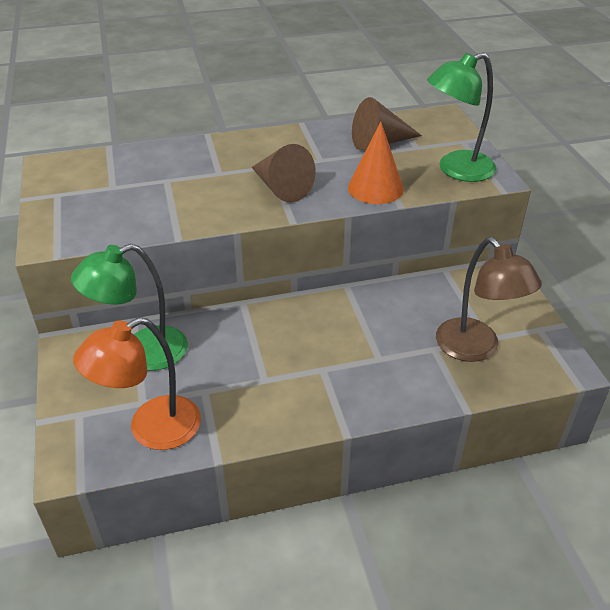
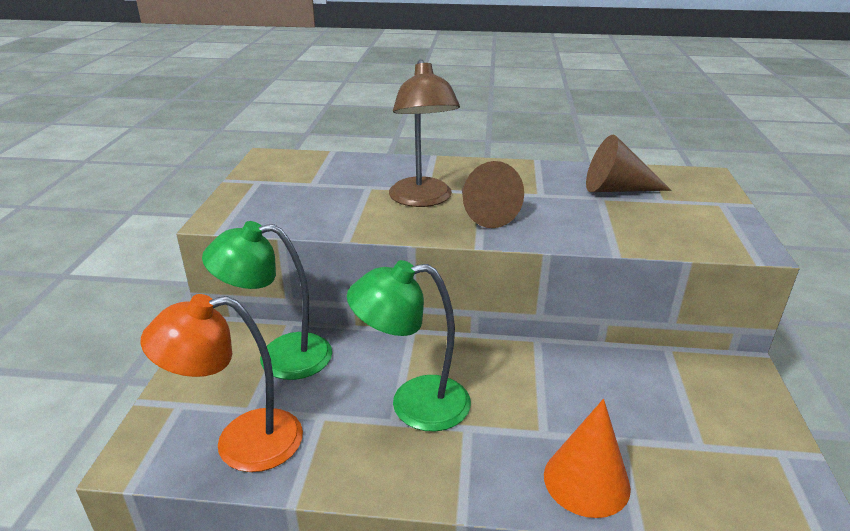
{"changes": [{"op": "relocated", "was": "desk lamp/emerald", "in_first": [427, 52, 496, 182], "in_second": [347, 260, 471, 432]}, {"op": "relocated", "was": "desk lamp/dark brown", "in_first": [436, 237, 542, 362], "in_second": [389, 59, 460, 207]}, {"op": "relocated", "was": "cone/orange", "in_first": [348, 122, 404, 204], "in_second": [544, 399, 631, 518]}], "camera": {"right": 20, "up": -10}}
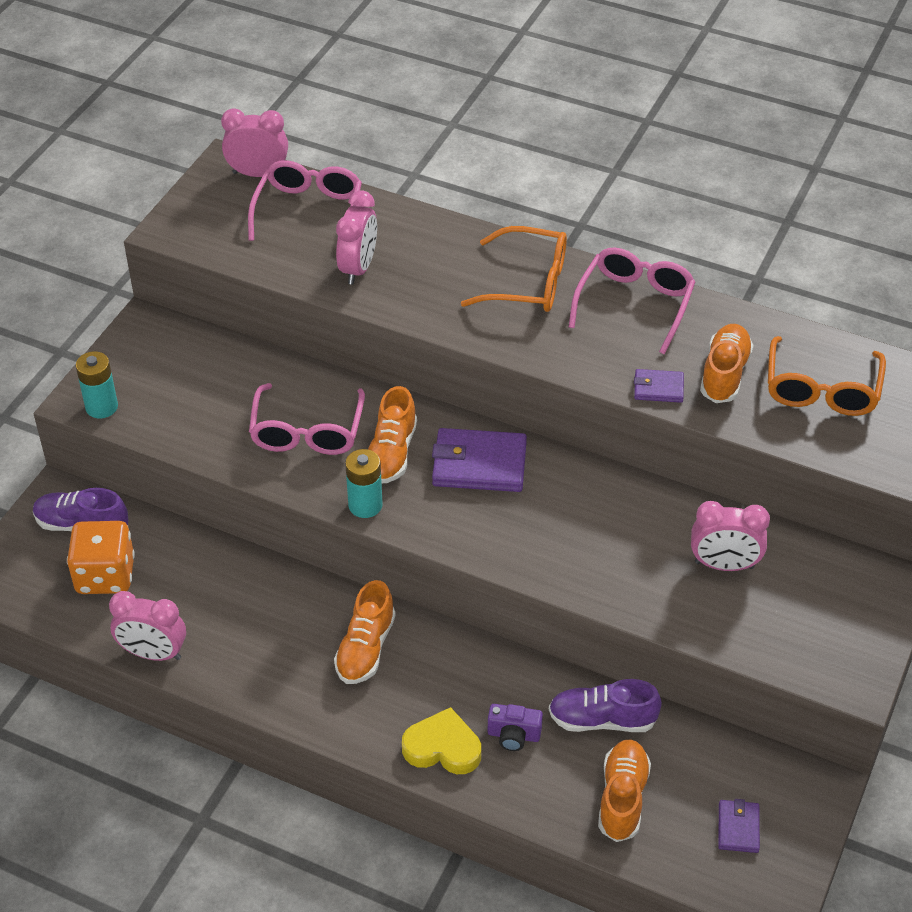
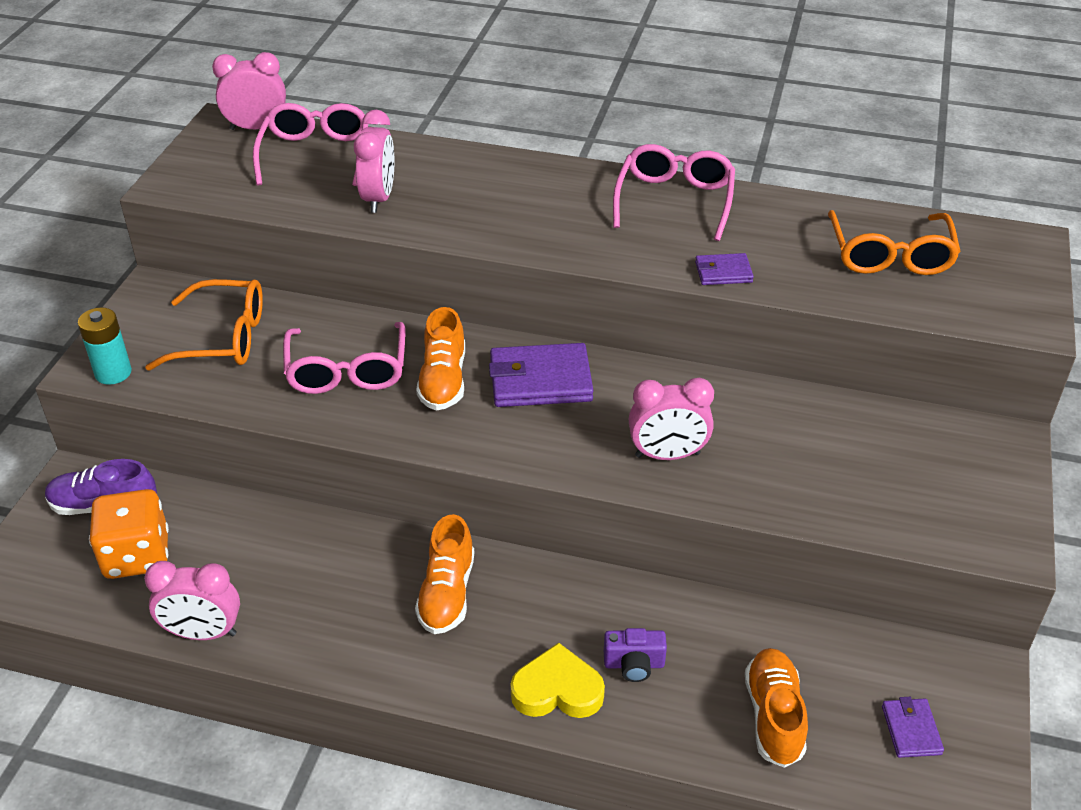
{"changes": [{"op": "relocated", "was": "eyeglasses/orange", "in_first": [461, 226, 567, 312], "in_second": [145, 279, 263, 371]}, {"op": "relocated", "was": "clock/rose-pink", "in_first": [691, 501, 770, 571], "in_second": [629, 378, 714, 460]}, {"op": "missing", "was": "AA battery/aqua", "in_first": [345, 449, 383, 518]}, {"op": "missing", "was": "sneaker/purple", "in_first": [549, 679, 662, 732]}, {"op": "missing", "was": "sneaker/orange", "in_first": [700, 324, 754, 403]}], "camera": {"right": -10, "up": -5}}
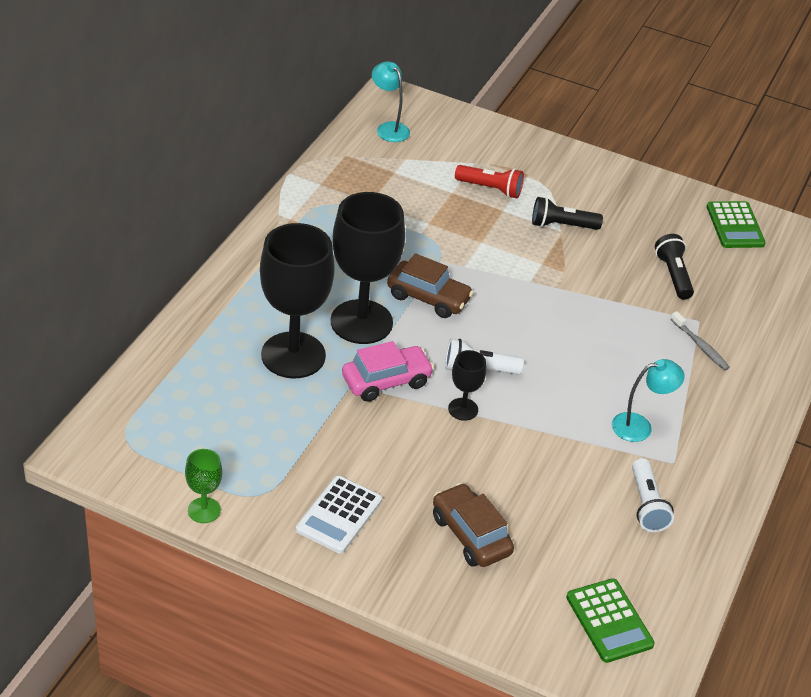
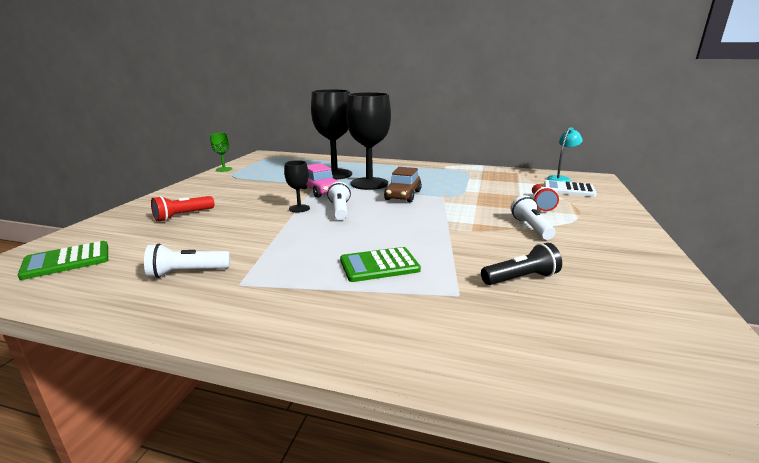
{"changes": [{"op": "exchanged", "was": "automobile/dark brown", "now": "torch/crimson", "in_first": [433, 483, 514, 567], "in_second": [151, 196, 215, 222]}, {"op": "relocated", "was": "pocket calculator/emerald", "in_first": [707, 201, 766, 248], "in_second": [340, 247, 421, 282]}, {"op": "colour", "was": "torch/jet-black", "now": "torch/white", "in_first": [532, 197, 603, 230], "in_second": [510, 195, 555, 240]}, {"op": "relocated", "was": "pocket calculator/white", "in_first": [296, 476, 382, 554], "in_second": [544, 180, 597, 197]}, {"op": "missing", "was": "desk lamp/aqua", "in_first": [612, 359, 685, 442]}, {"op": "missing", "was": "toothbrush/gray", "in_first": [671, 311, 730, 370]}], "camera": {"right": 85, "up": -20}}
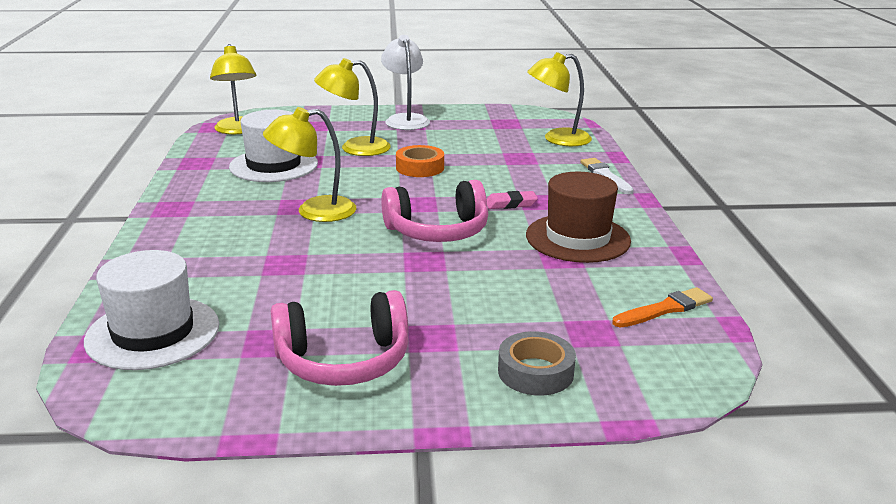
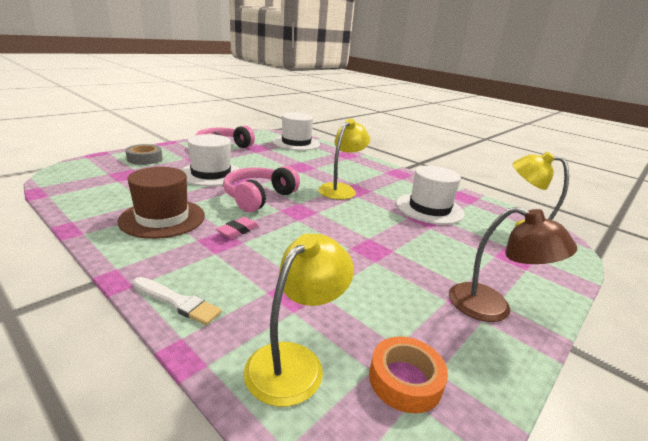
{"changes": [{"op": "appeared", "now": "top hat/white", "in_second": [181, 134, 240, 186]}, {"op": "relocated", "was": "tape/orange", "in_first": [396, 145, 444, 177], "in_second": [369, 336, 448, 413]}, {"op": "colour", "was": "desk lamp/white", "now": "desk lamp/dark brown", "in_first": [381, 35, 430, 130], "in_second": [449, 207, 577, 322]}, {"op": "missing", "was": "desk lamp/bright yellow", "in_first": [314, 58, 391, 156]}, {"op": "missing", "was": "paintbrush/orange", "in_first": [612, 287, 713, 328]}], "camera": {"right": 135, "up": 0}}
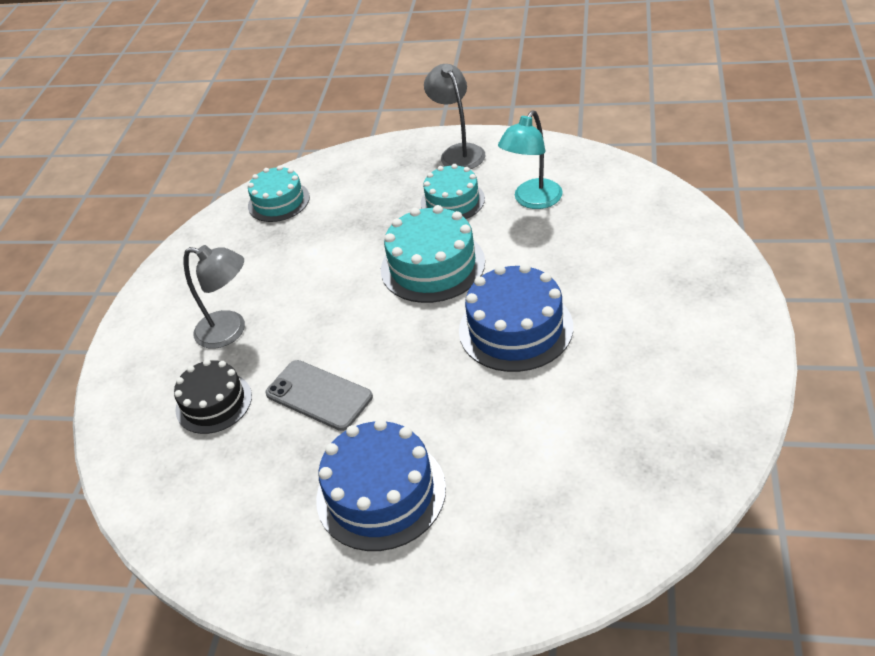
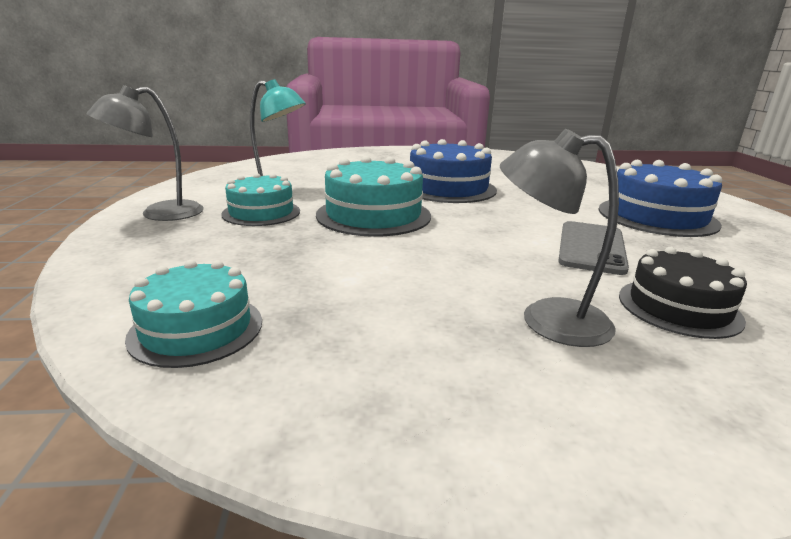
{"changes": [{"op": "spun", "was": "desk lamp/gray", "in_first": [184, 245, 245, 349], "in_second": [500, 129, 619, 347], "clockwise": -75}], "camera": {"right": -110, "up": -20}}
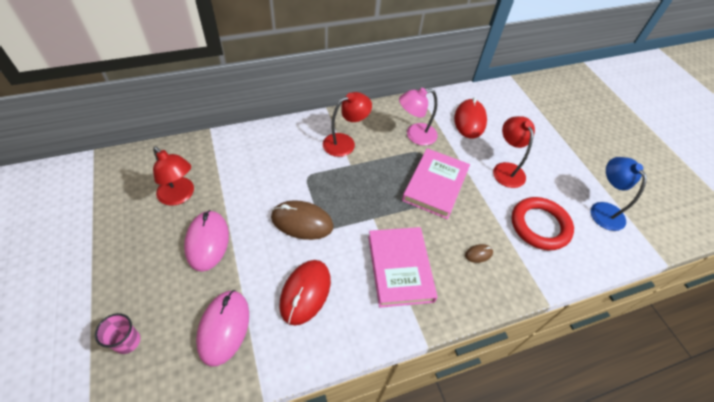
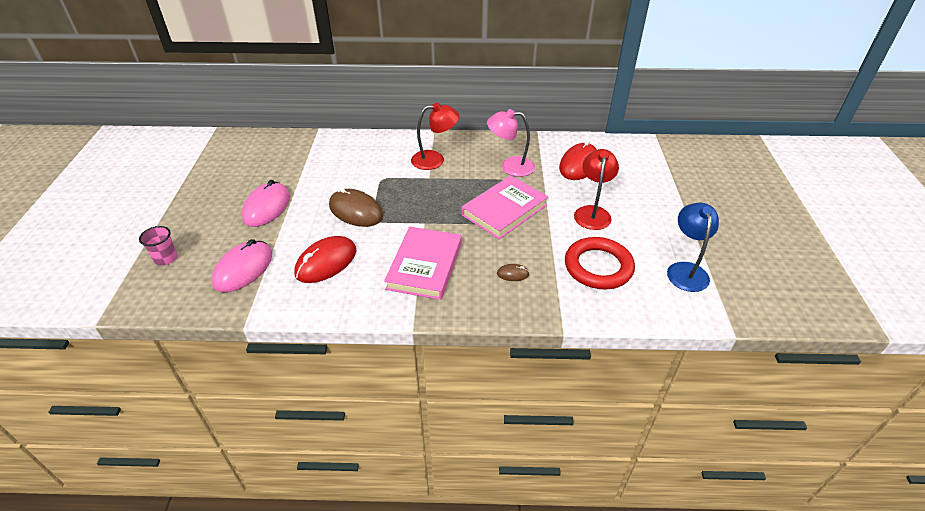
{"changes": [{"op": "missing", "was": "desk lamp/crimson", "in_first": [153, 146, 194, 206]}], "camera": {"right": 25, "up": -10}}
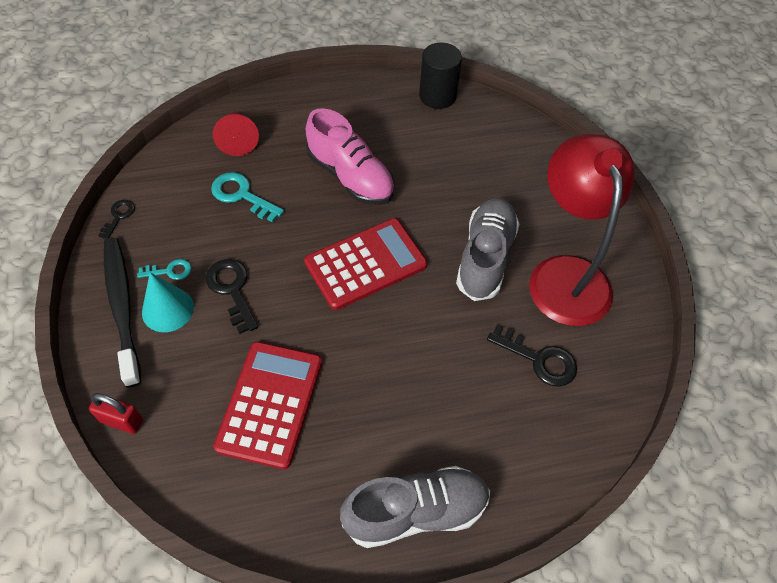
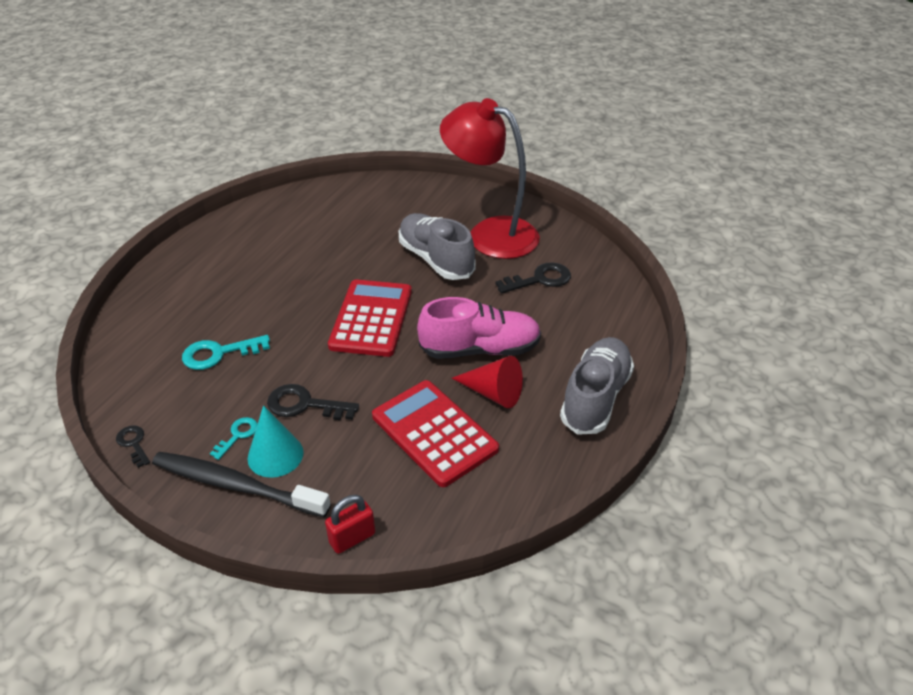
{"changes": [{"op": "relocated", "was": "sneaker/rose-pink", "in_first": [306, 108, 395, 205], "in_second": [417, 297, 541, 359]}, {"op": "relocated", "was": "cone/crimson", "in_first": [213, 111, 259, 156], "in_second": [452, 356, 523, 408]}, {"op": "missing", "was": "cylinder shape/jet-black", "in_first": [419, 43, 462, 109]}], "camera": {"right": -50, "up": -15}}
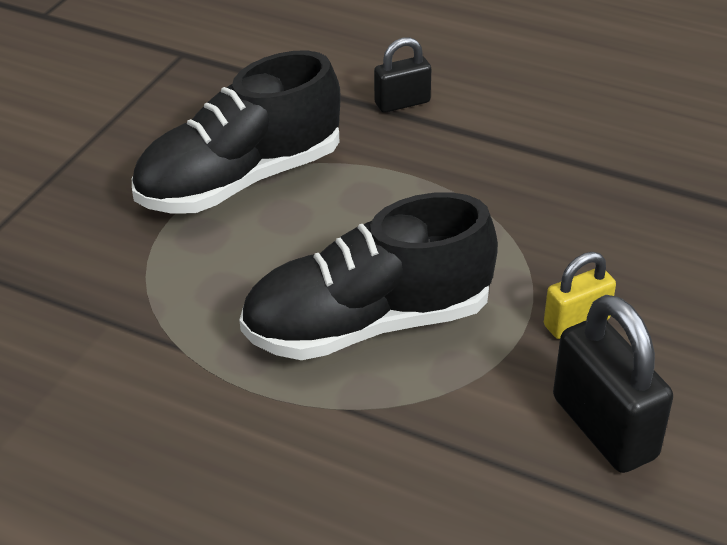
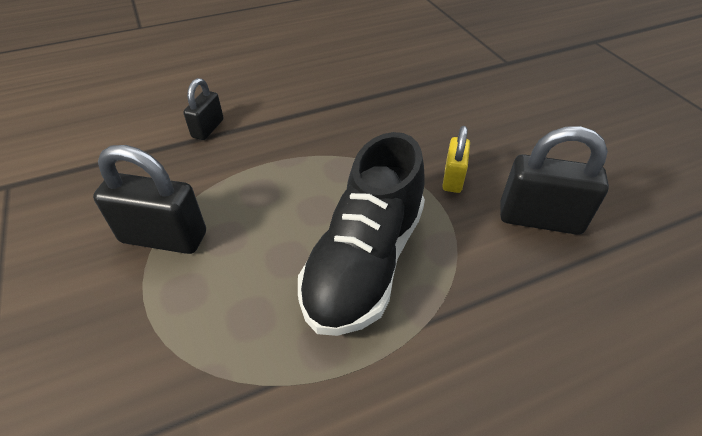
{"changes": [{"op": "exchanged", "was": "sneaker/jet-black", "now": "lock/jet-black", "in_first": [132, 50, 341, 214], "in_second": [93, 145, 206, 254]}], "camera": {"right": -50, "up": 5}}
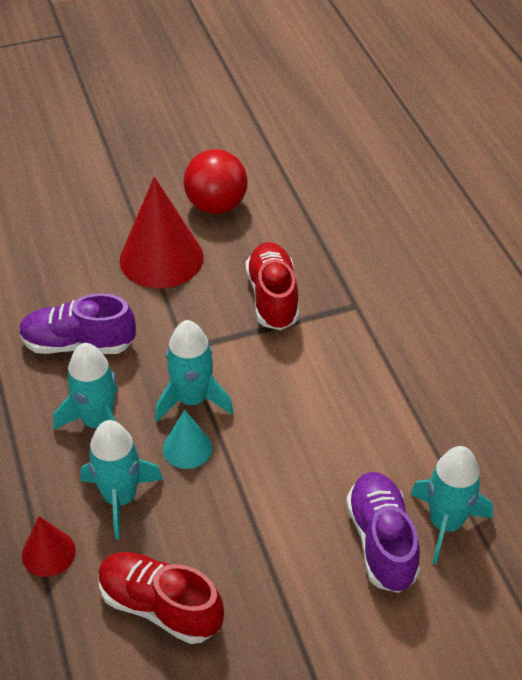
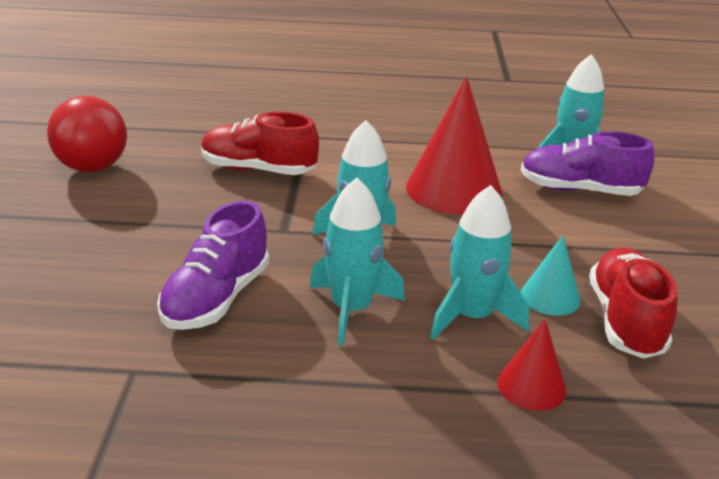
{"changes": [{"op": "relocated", "was": "cone/crimson", "in_first": [120, 177, 204, 288], "in_second": [406, 76, 502, 215]}, {"op": "relocated", "was": "cone/aqua", "in_first": [163, 410, 212, 469], "in_second": [521, 235, 581, 316]}, {"op": "spun", "was": "sneaker/crimson", "in_first": [98, 552, 224, 644], "in_second": [589, 247, 677, 359], "clockwise": 135}], "camera": {"right": -70, "up": -15}}
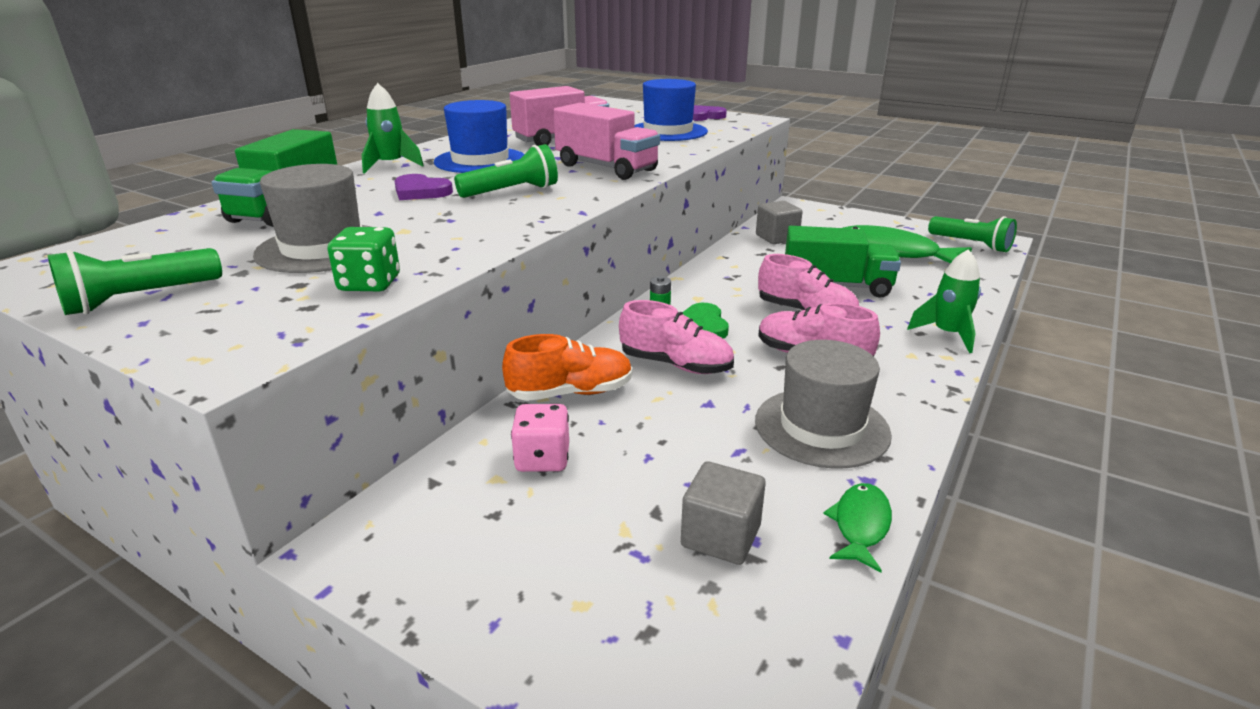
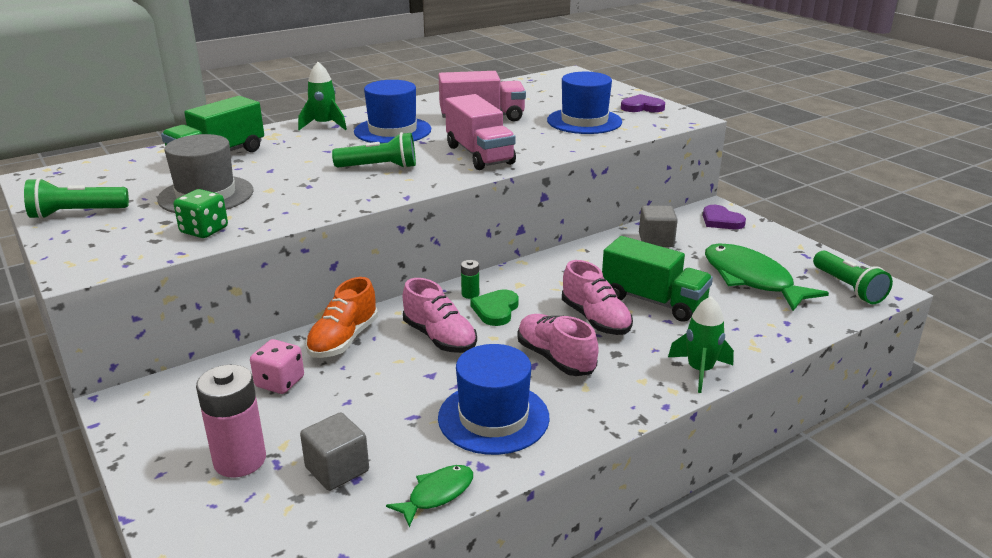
{"changes": [{"op": "appeared", "now": "AA battery/rose-pink", "in_second": [196, 365, 266, 478]}, {"op": "spun", "was": "sneaker/orange", "in_first": [502, 334, 633, 401], "in_second": [305, 277, 378, 358], "clockwise": 105}, {"op": "colour", "was": "top hat/gray", "now": "top hat/royal blue", "in_first": [755, 340, 892, 469], "in_second": [438, 344, 550, 455]}, {"op": "relocated", "was": "heart/purple", "in_first": [394, 174, 453, 200], "in_second": [703, 205, 746, 229]}], "camera": {"right": 25, "up": 0}}
